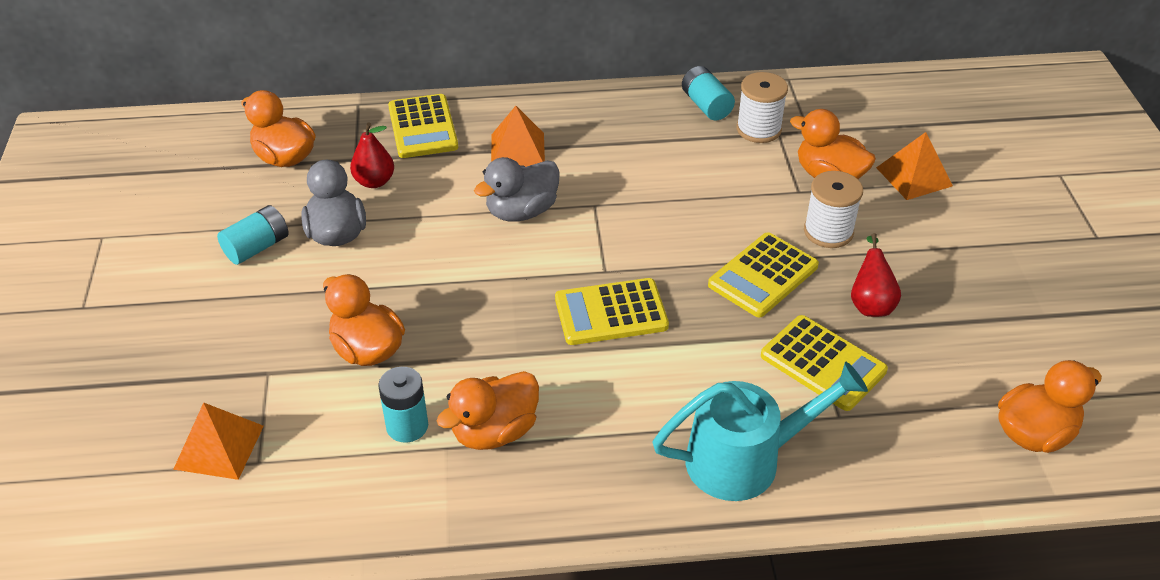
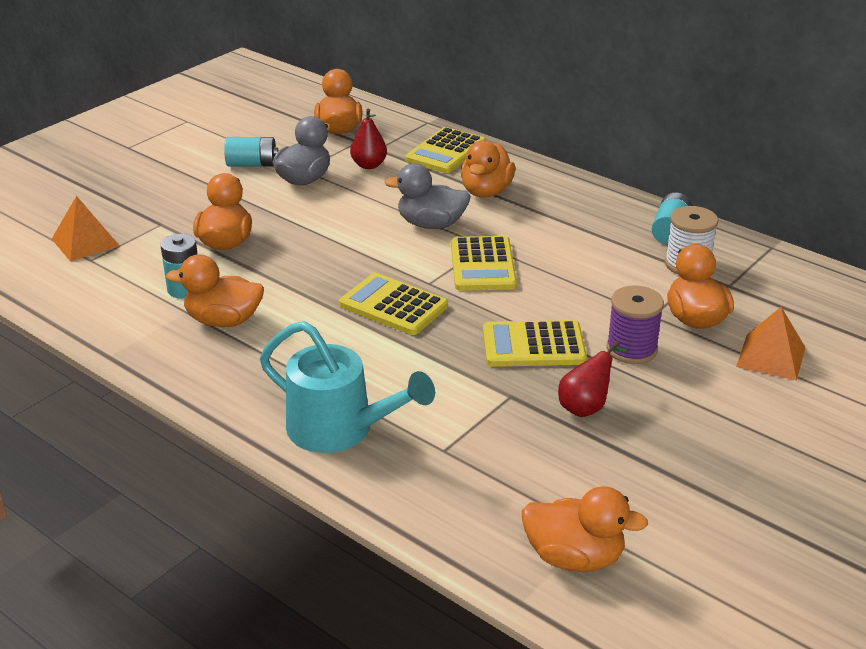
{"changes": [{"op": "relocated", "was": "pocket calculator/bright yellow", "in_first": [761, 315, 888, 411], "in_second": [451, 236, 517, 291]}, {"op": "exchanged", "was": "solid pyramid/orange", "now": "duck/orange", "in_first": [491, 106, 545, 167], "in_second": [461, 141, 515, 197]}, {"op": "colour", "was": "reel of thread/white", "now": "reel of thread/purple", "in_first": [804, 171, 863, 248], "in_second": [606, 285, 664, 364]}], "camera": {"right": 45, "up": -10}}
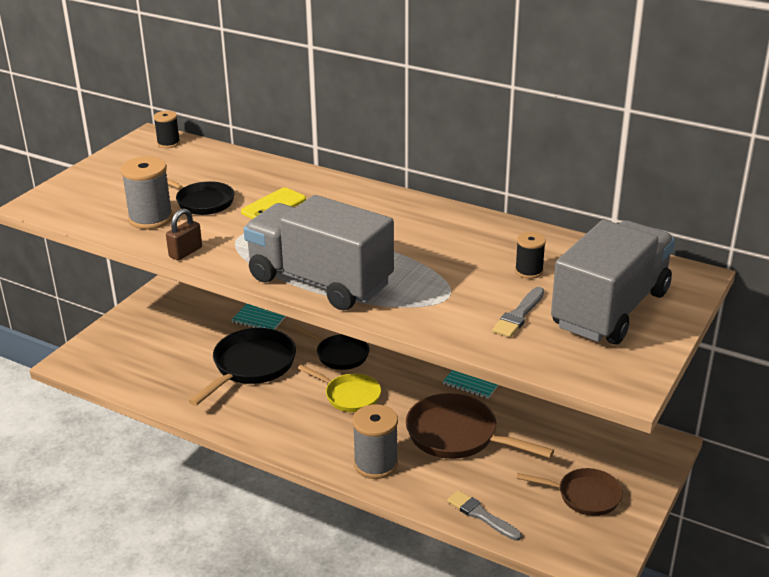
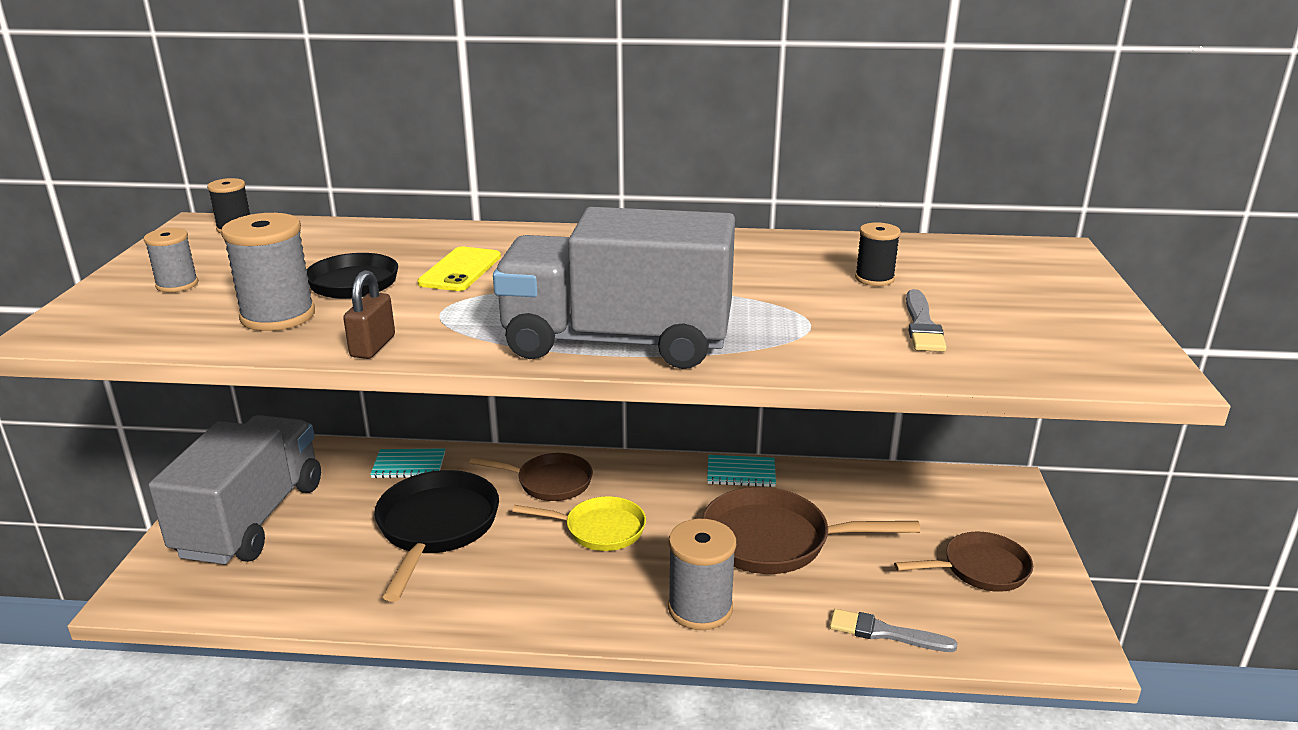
{"changes": [{"op": "appeared", "now": "reel of thread/gray", "in_second": [144, 228, 198, 292]}, {"op": "relocated", "was": "lorry/gray", "in_first": [551, 220, 675, 345], "in_second": [148, 415, 321, 564]}, {"op": "colour", "was": "skillet/jet-black", "now": "skillet/dark brown", "in_first": [292, 324, 369, 370], "in_second": [469, 453, 593, 501]}], "camera": {"right": -25, "up": -5}}
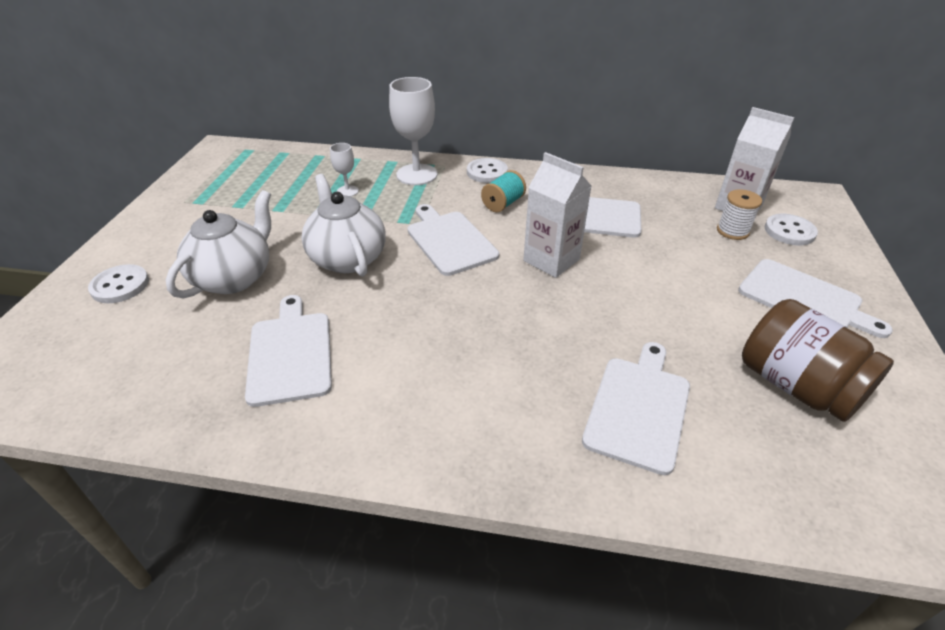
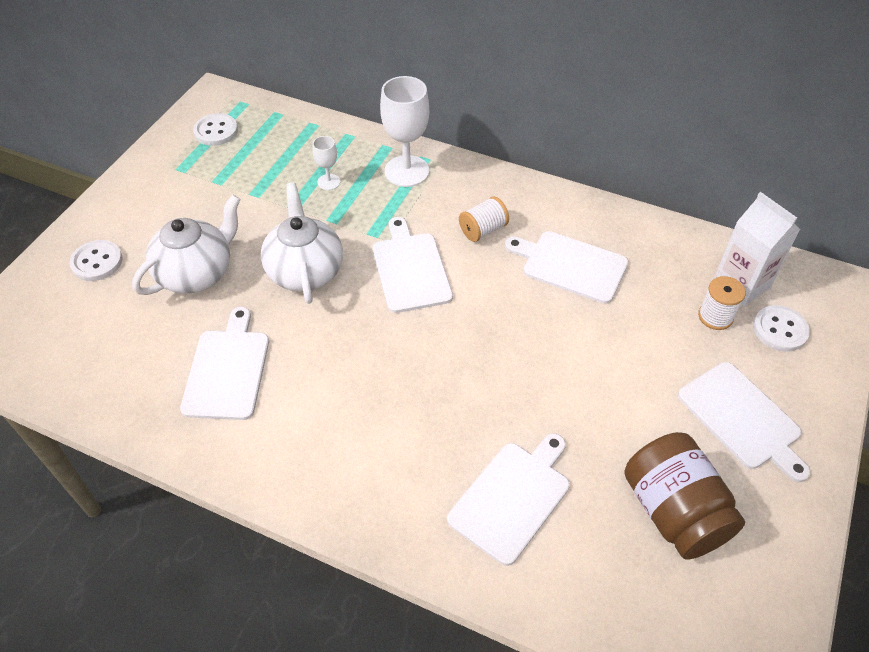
{"changes": [{"op": "relocated", "was": "button/white", "in_first": [467, 158, 508, 183], "in_second": [193, 113, 238, 146]}, {"op": "colour", "was": "reel of thread/aqua", "now": "reel of thread/white", "in_first": [481, 170, 526, 212], "in_second": [459, 196, 509, 242]}, {"op": "missing", "was": "juice carton/white", "in_first": [523, 152, 591, 278]}], "camera": {"right": 15, "up": 10}}
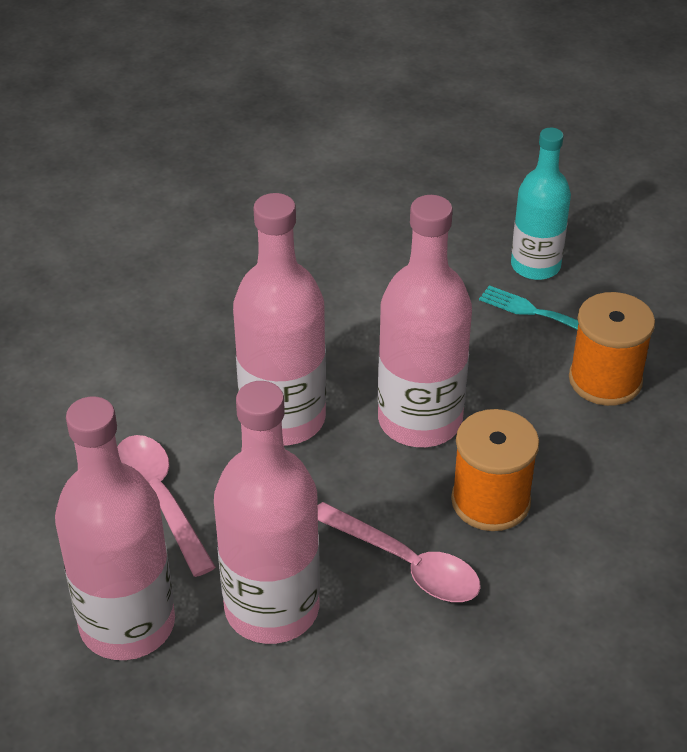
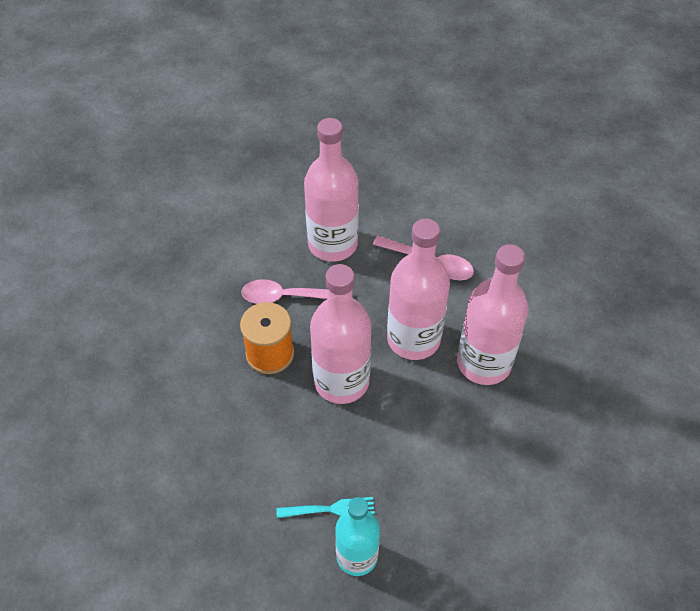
{"changes": [{"op": "relocated", "was": "flask/rose-pink", "in_first": [55, 396, 175, 660], "in_second": [457, 244, 529, 385]}, {"op": "missing", "was": "reel of thread/orange", "in_first": [569, 292, 655, 406]}], "camera": {"right": 145, "up": 10}}
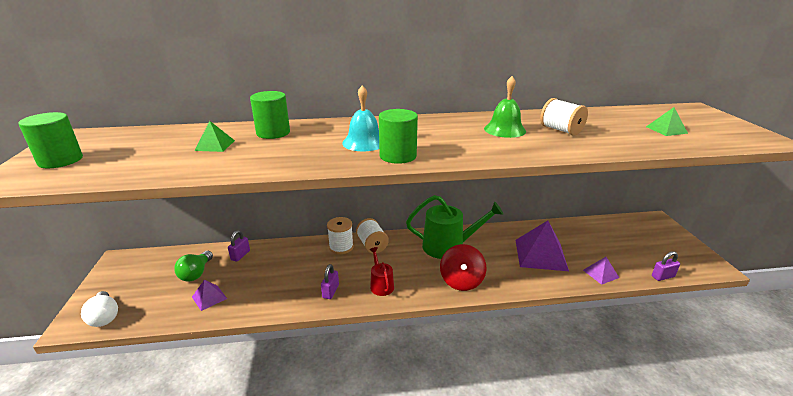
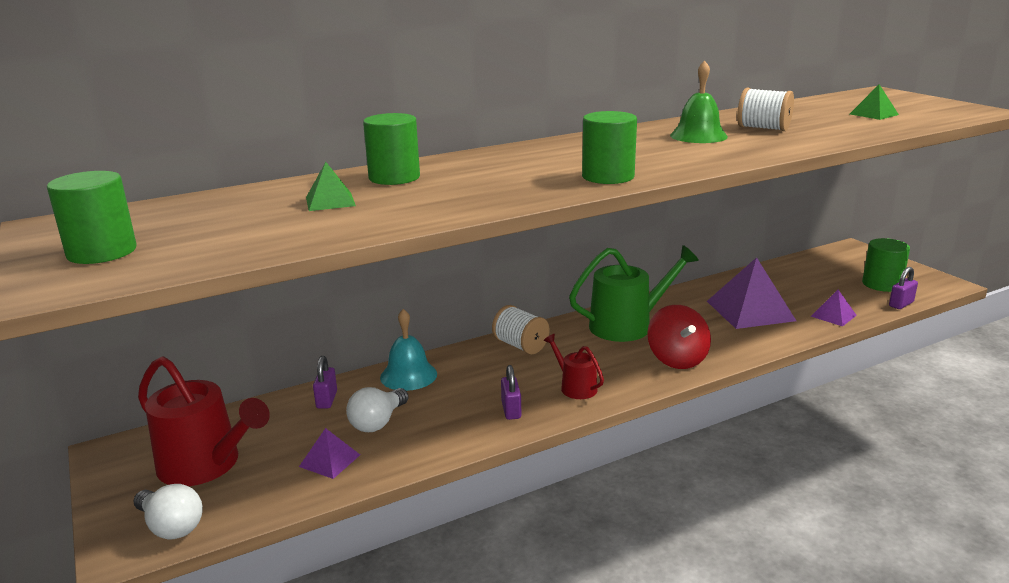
{"changes": [{"op": "appeared", "now": "watering pot/crimson", "in_second": [138, 356, 270, 486]}, {"op": "appeared", "now": "lightbulb/white", "in_second": [346, 387, 409, 432]}, {"op": "relocated", "was": "hand bell/aqua", "in_first": [342, 85, 379, 152], "in_second": [380, 309, 437, 391]}, {"op": "appeared", "now": "cylinder shape/emerald", "in_second": [862, 238, 910, 292]}, {"op": "missing", "was": "lightbulb/emerald", "in_first": [174, 251, 213, 282]}, {"op": "missing", "was": "reel of thread/white", "in_first": [327, 217, 354, 254]}], "camera": {"right": -20, "up": -5}}
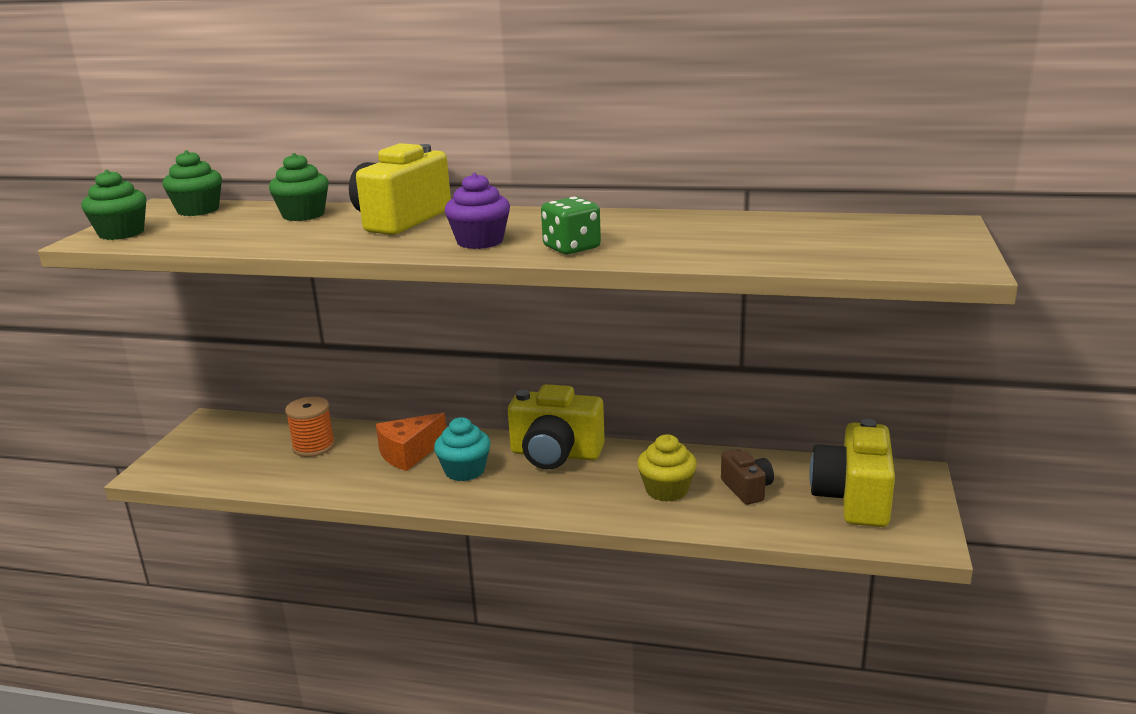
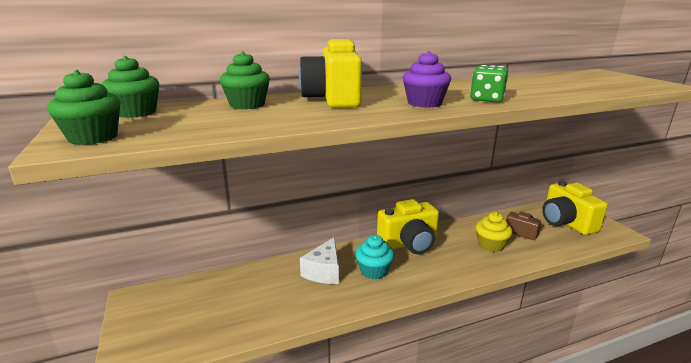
{"changes": [{"op": "colour", "was": "piece of cheese/orange", "now": "piece of cheese/white", "in_first": [376, 413, 446, 471], "in_second": [300, 238, 339, 284]}, {"op": "missing", "was": "reel of thread/orange", "in_first": [285, 397, 335, 457]}], "camera": {"right": -35, "up": 0}}
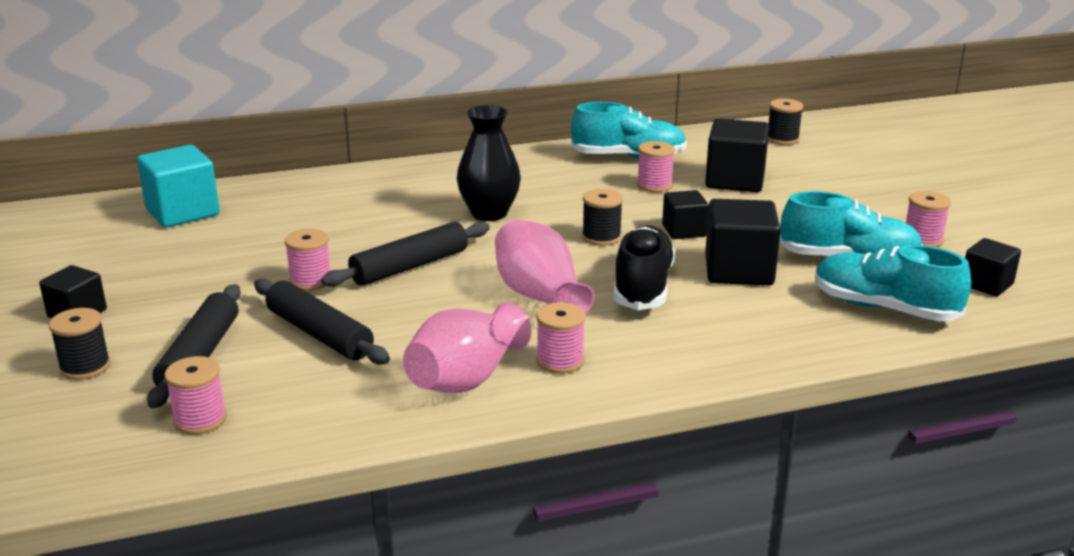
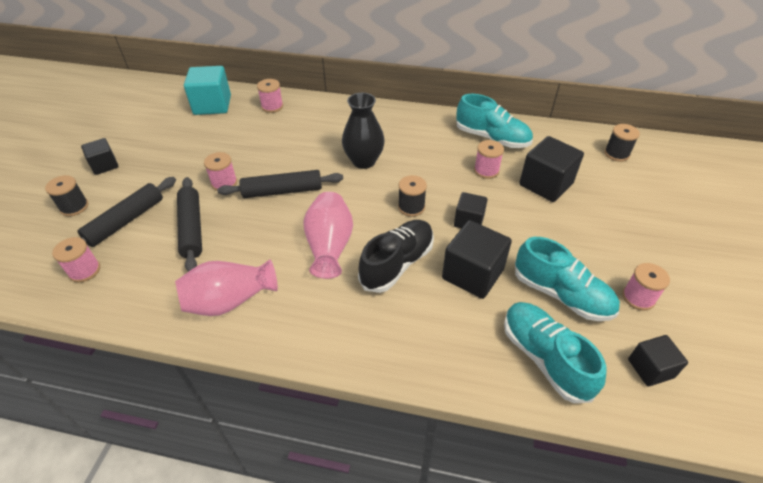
{"changes": [{"op": "relocated", "was": "reel of thread/rose-pink", "in_first": [536, 302, 585, 374], "in_second": [257, 79, 283, 113]}], "camera": {"right": 30, "up": 20}}
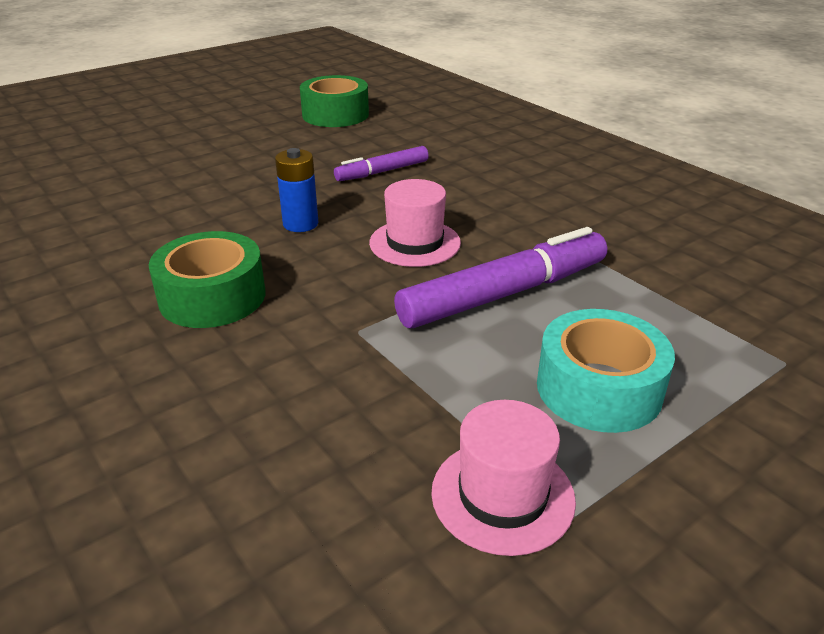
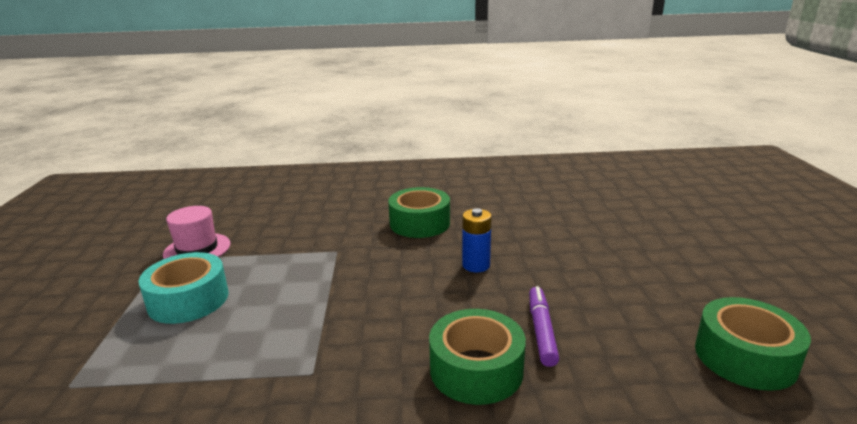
{"changes": [{"op": "appeared", "now": "tape/emerald", "in_second": [429, 309, 526, 405]}, {"op": "missing", "was": "top hat/rose-pink", "in_first": [369, 179, 461, 267]}, {"op": "missing", "was": "felt pen/purple", "in_first": [394, 227, 607, 328]}], "camera": {"right": 125, "up": -10}}
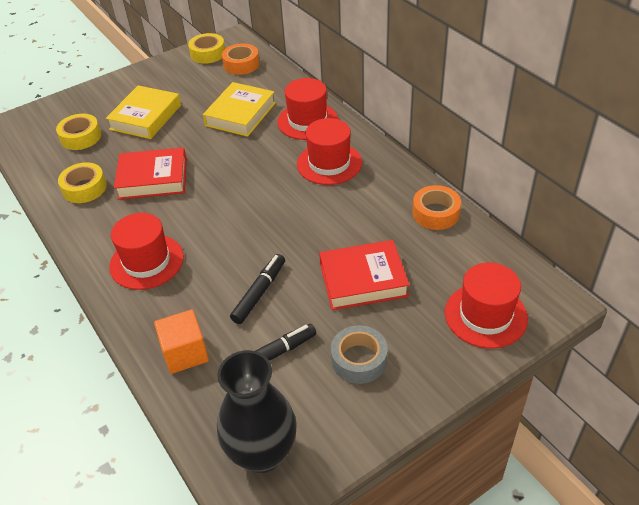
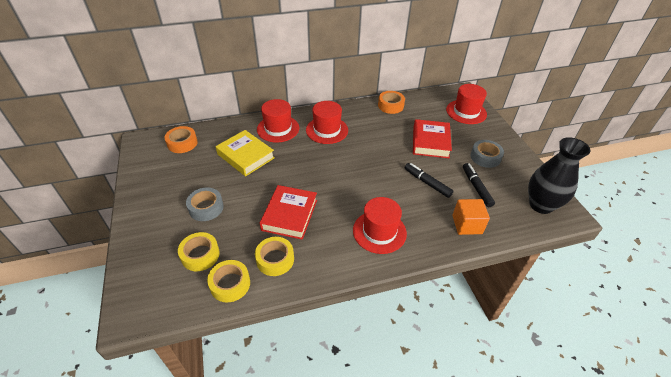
{"changes": [{"op": "exchanged", "was": "hardcover/bright yellow", "now": "tape/gray", "in_first": [106, 85, 181, 139], "in_second": [186, 187, 224, 221]}, {"op": "relocated", "was": "tape/bright yellow", "in_first": [188, 33, 225, 64], "in_second": [207, 260, 250, 303]}], "camera": {"right": -75, "up": 0}}
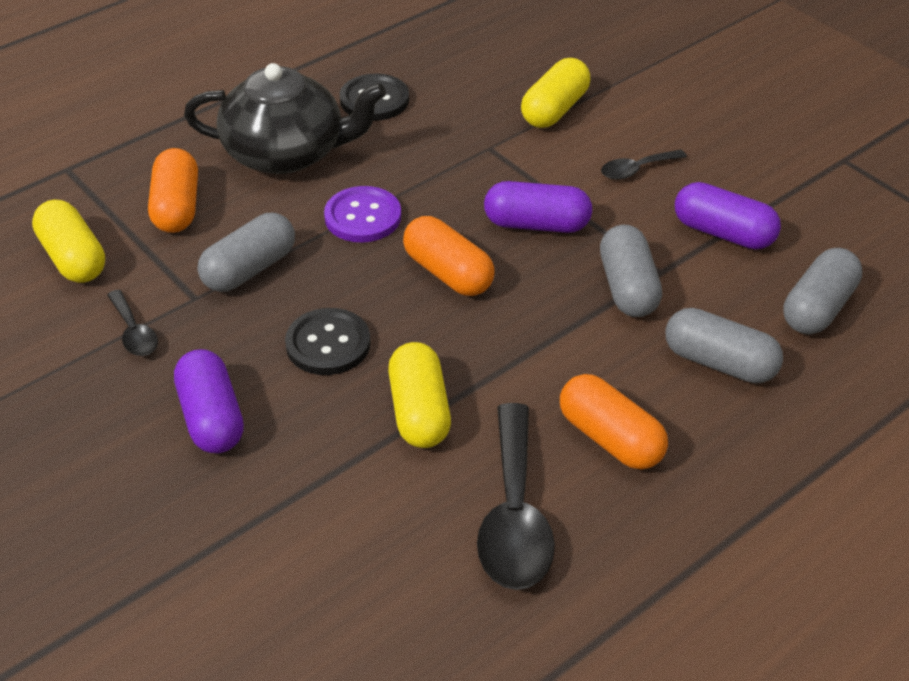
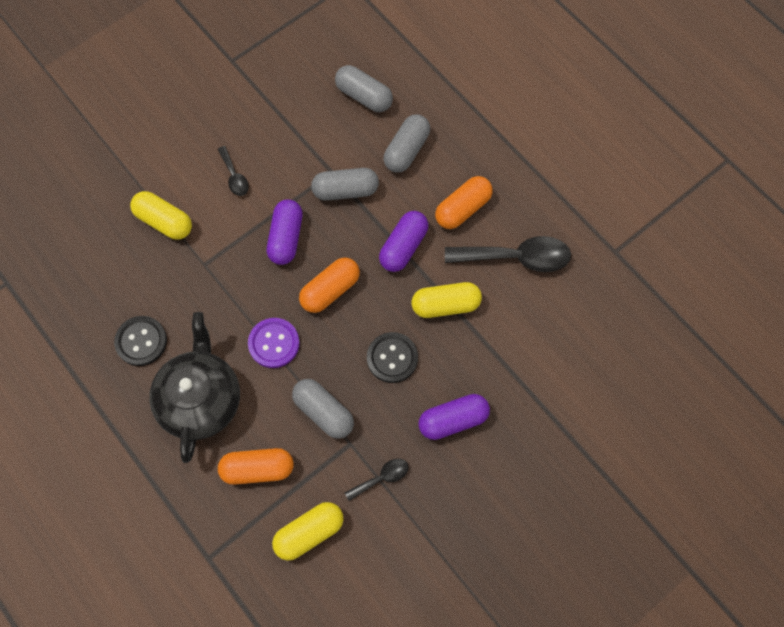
{"changes": [{"op": "relocated", "was": "pill shape/purple", "in_first": [675, 182, 781, 250], "in_second": [379, 211, 428, 272]}], "camera": {"right": -90, "up": 25}}
